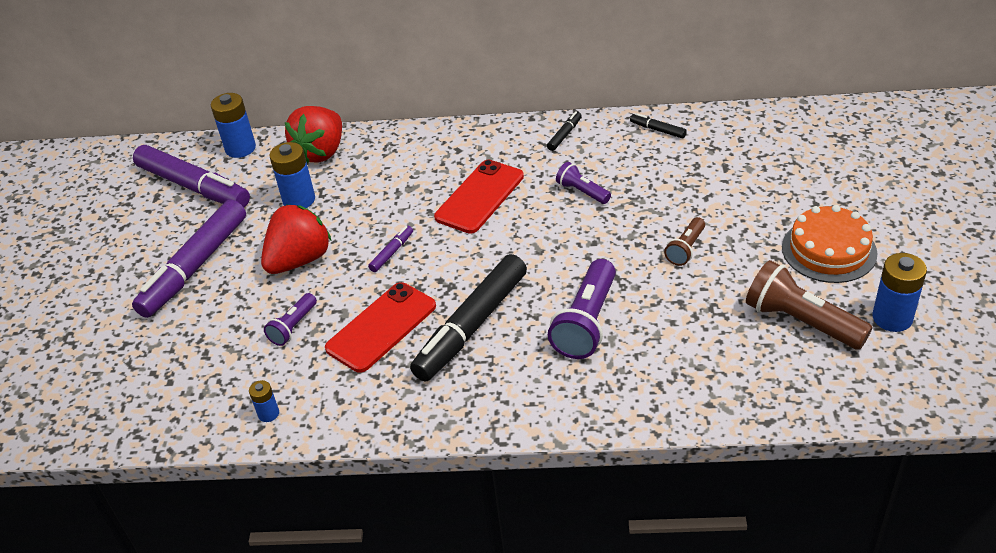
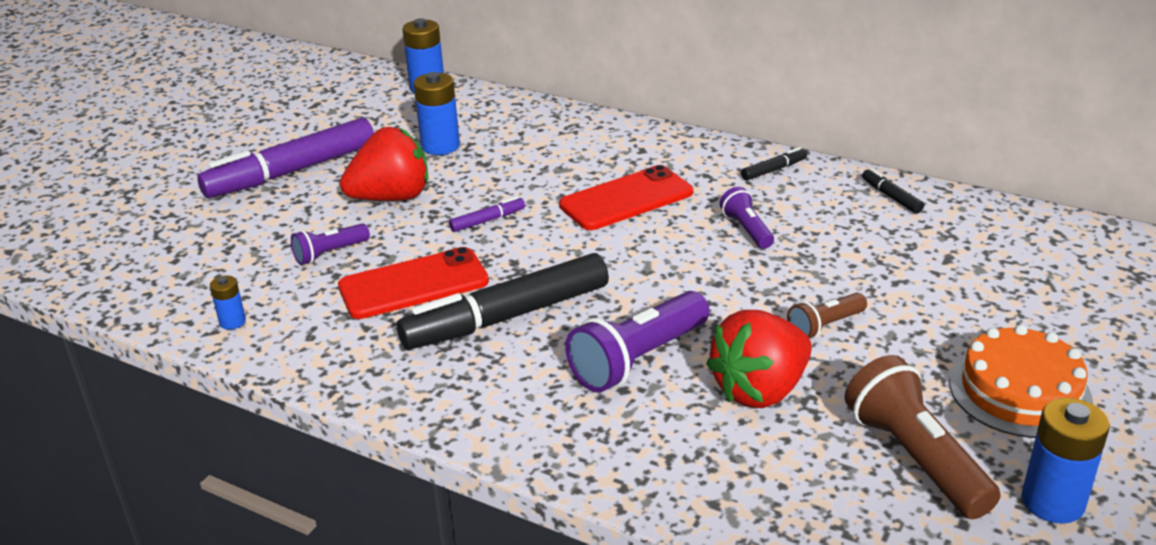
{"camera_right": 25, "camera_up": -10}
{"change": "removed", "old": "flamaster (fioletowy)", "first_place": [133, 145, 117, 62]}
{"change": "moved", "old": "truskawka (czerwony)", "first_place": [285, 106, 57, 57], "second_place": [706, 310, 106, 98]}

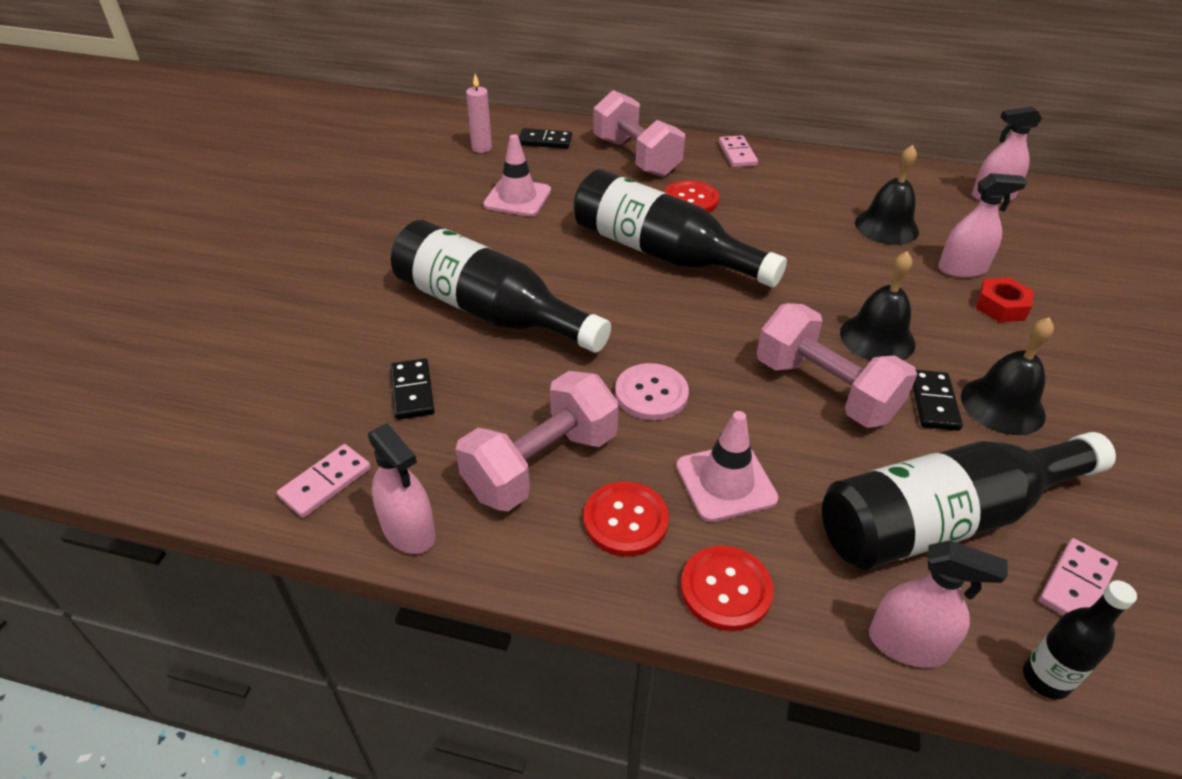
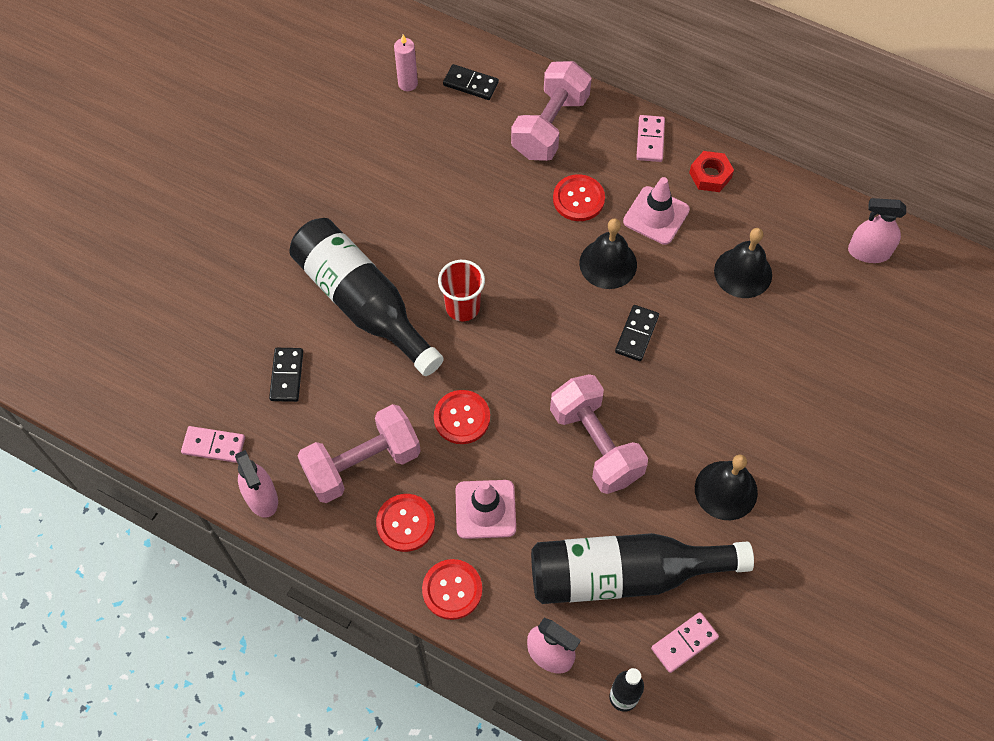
{"camera_right": 15, "camera_up": 20}
{"change": "turned", "old": "kostka domina (różowy)", "first_place": [277, 444, 94, 74], "second_place": [181, 426, 64, 37], "degrees": 45}
{"change": "moved", "old": "pachołek (różowy)", "first_place": [483, 134, 68, 82], "second_place": [623, 177, 67, 68]}
{"change": "removed", "old": "butelka (czarny)", "first_place": [573, 169, 214, 118]}
{"change": "turned", "old": "hantel (różowy)", "first_place": [593, 90, 92, 87], "second_place": [511, 61, 81, 100], "degrees": 45}
{"change": "recoloured", "old": "guzik (różowy)", "new": "guzik (czerwony)", "first_place": [615, 363, 74, 58], "second_place": [434, 390, 56, 54]}
{"change": "moved", "old": "dzwonek (czarny)", "first_place": [840, 251, 75, 110], "second_place": [579, 218, 58, 71]}
{"change": "moved", "old": "kostka domina (czarny)", "first_place": [912, 370, 51, 61], "second_place": [615, 305, 44, 56]}
{"change": "removed", "old": "spryskiwacz (różowy)", "first_place": [938, 173, 89, 105]}
{"change": "moved", "old": "nakrętka (czerwony)", "first_place": [976, 278, 58, 44], "second_place": [689, 151, 45, 41]}
{"change": "added", "new": "szklanka (czerwony)", "second_place": [438, 260, 47, 61]}

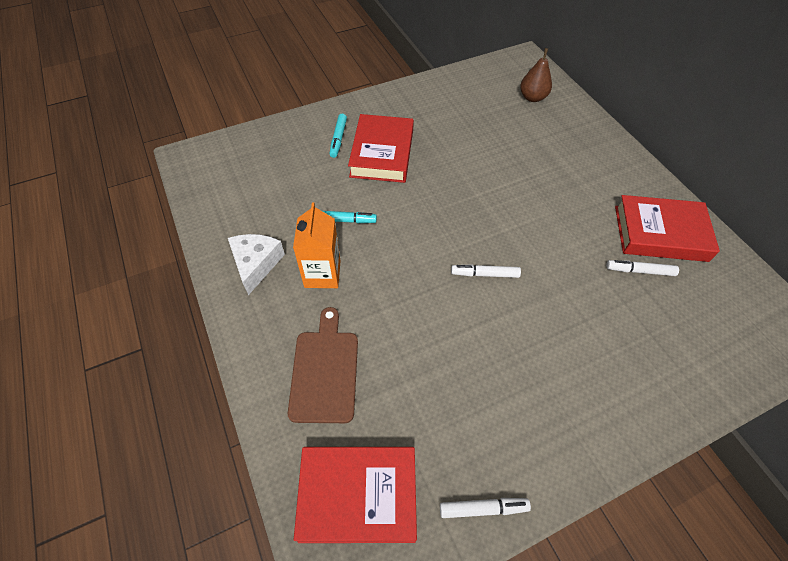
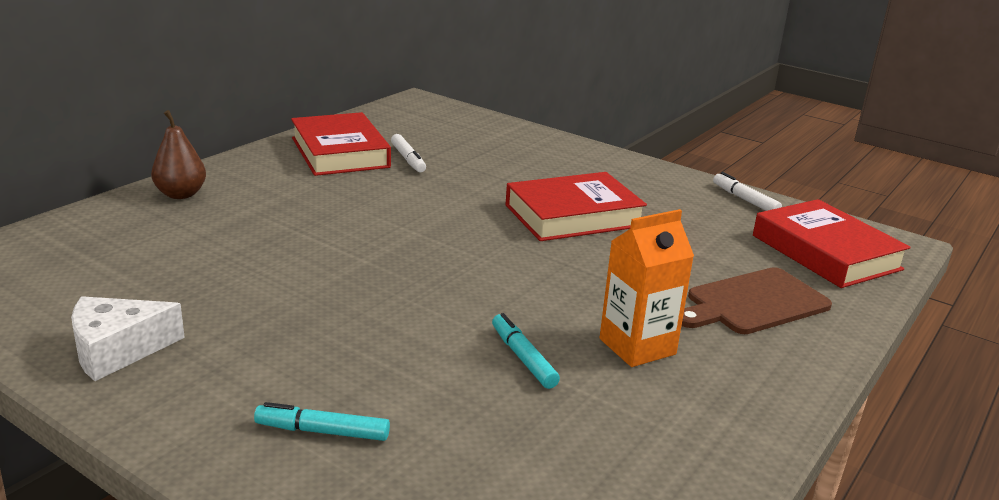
{"camera_right": -120, "camera_up": -30}
{"change": "moved", "old": "ser (biały)", "first_place": [228, 234, 57, 61], "second_place": [71, 296, 114, 85]}
{"change": "turned", "old": "flamaster (turkusowy)", "first_place": [330, 114, 17, 44], "second_place": [254, 402, 136, 39], "degrees": -150}
{"change": "moved", "old": "książka (czerwony)", "first_place": [348, 114, 66, 69], "second_place": [505, 172, 142, 69]}
{"change": "removed", "old": "flamaster (biały)", "first_place": [451, 264, 70, 14]}
{"change": "moved", "old": "gruszka (brązowy)", "first_place": [520, 48, 32, 54], "second_place": [151, 110, 55, 89]}

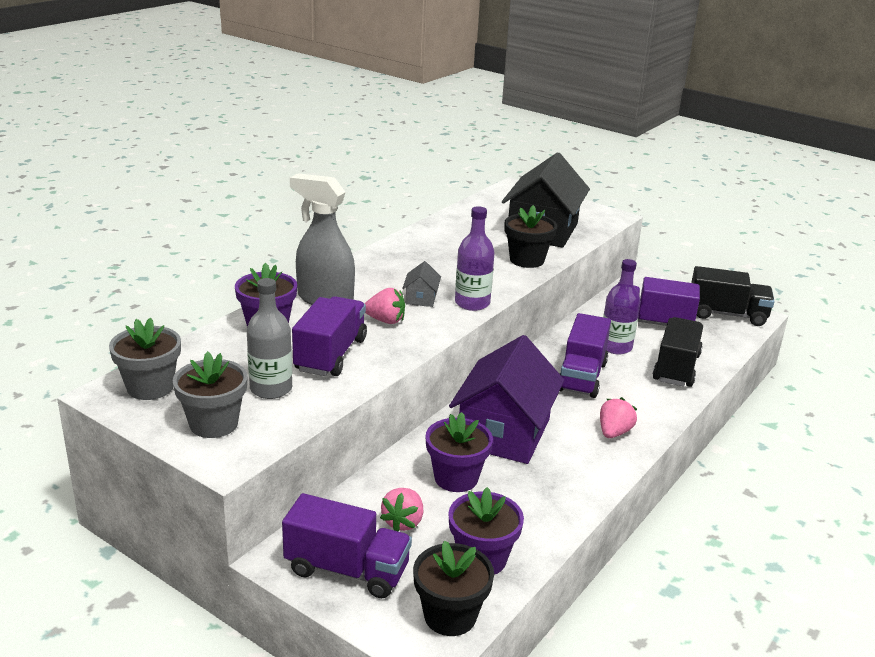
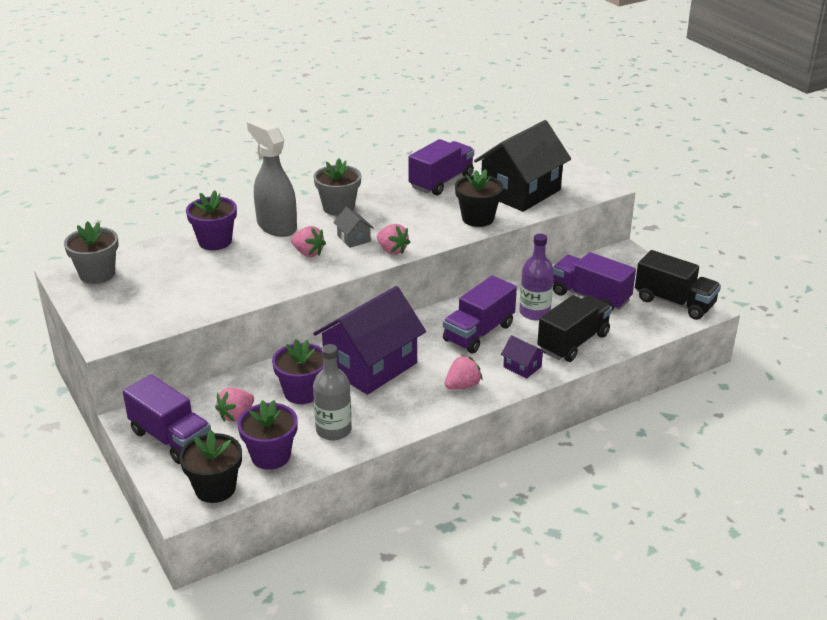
{"camera_right": 25, "camera_up": 5}
{"change": "moved", "old": "doniczka (szary)", "first_place": [173, 351, 75, 87], "second_place": [313, 159, 48, 57]}
{"change": "moved", "old": "butelka (szary)", "first_place": [247, 278, 45, 121], "second_place": [313, 344, 39, 96]}
{"change": "moved", "old": "ciężarówka (fioletowy)", "first_place": [292, 296, 75, 80], "second_place": [409, 139, 65, 56]}
{"change": "turned", "old": "domek (szary)", "first_place": [402, 261, 39, 46], "second_place": [333, 207, 41, 41], "degrees": -60}
{"change": "replaced", "old": "butelka (fioletowy)", "new": "truskawka (różowy)", "first_place": [455, 206, 40, 105], "second_place": [377, 224, 33, 31]}
{"change": "added", "new": "domek (fioletowy)", "second_place": [501, 335, 45, 44]}

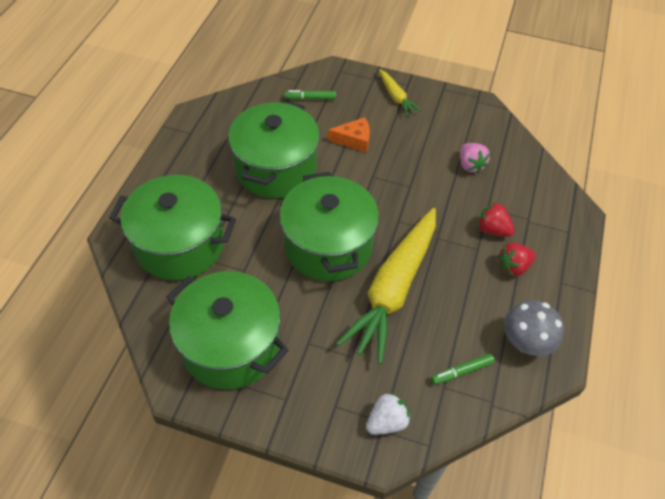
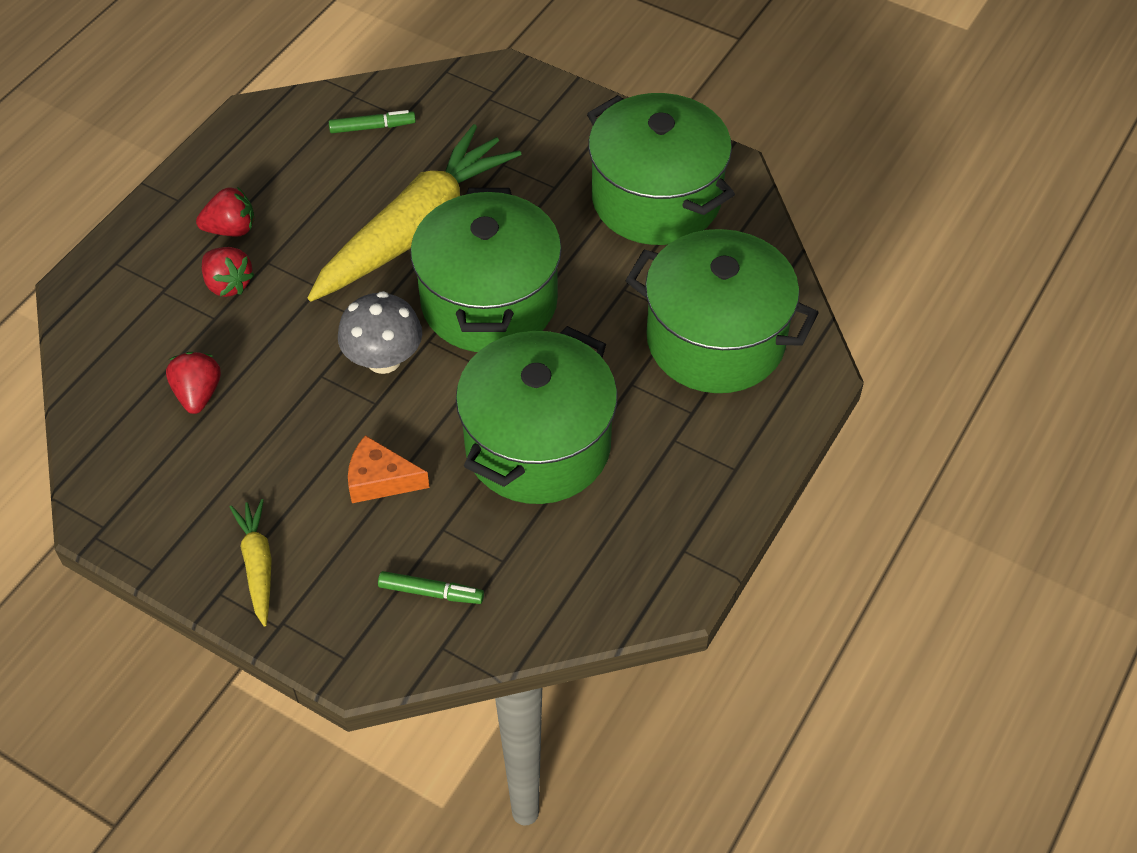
{"camera_right": -165, "camera_up": 0}
{"change": "removed", "old": "truskawka (biały)", "first_place": [366, 392, 45, 43]}
{"change": "recoloured", "old": "truskawka (różowy)", "new": "truskawka (czerwony)", "first_place": [460, 143, 30, 31], "second_place": [166, 352, 55, 62]}
{"change": "moved", "old": "grzyb (szary)", "first_place": [504, 300, 60, 56], "second_place": [338, 291, 84, 83]}

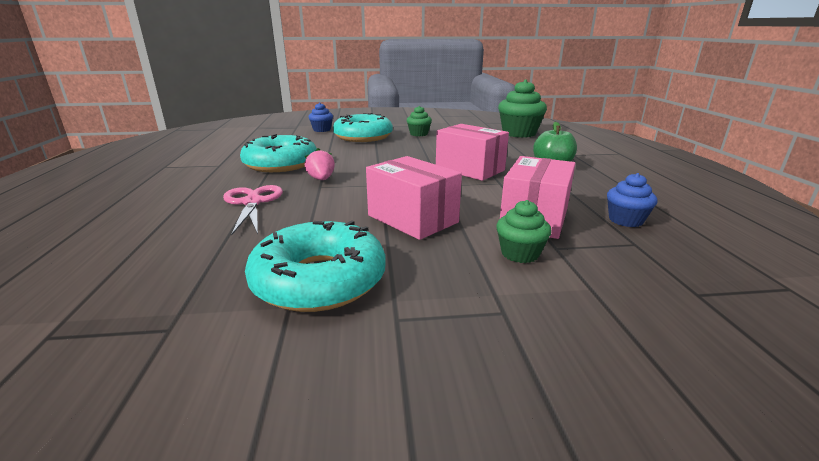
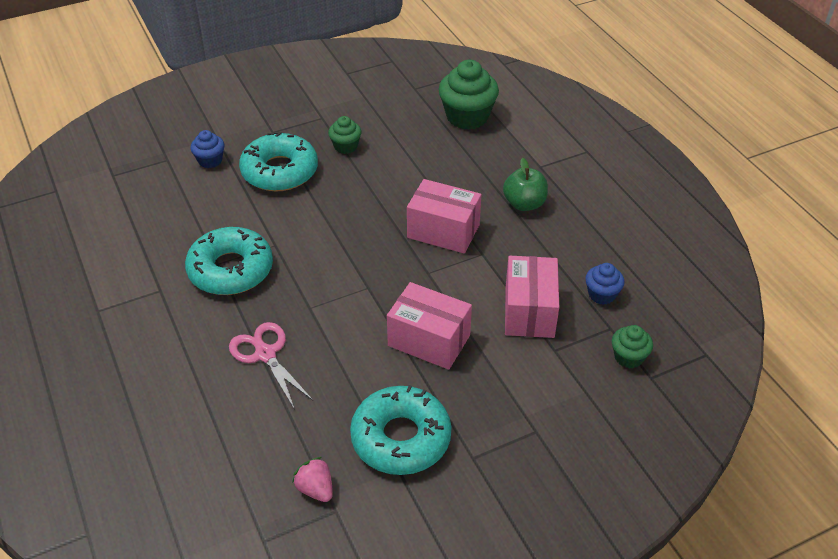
{"camera_right": -20, "camera_up": 20}
{"change": "moved", "old": "truskawka (różowy)", "first_place": [305, 148, 30, 32], "second_place": [292, 457, 41, 45]}
{"change": "moved", "old": "muffinka (zielony)", "first_place": [496, 200, 56, 63], "second_place": [612, 325, 41, 43]}

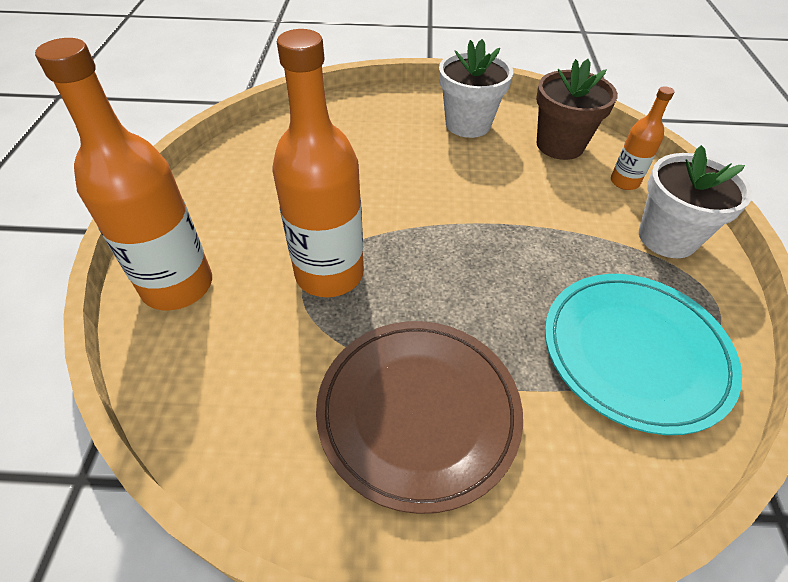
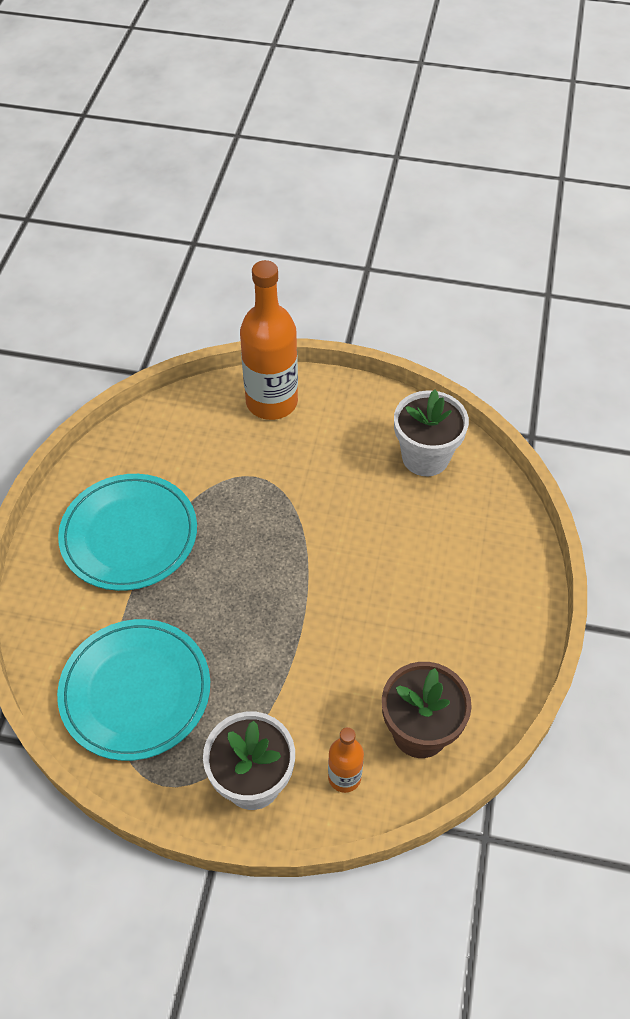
{"camera_right": 100, "camera_up": 5}
{"change": "removed", "old": "butelka (pomarańczowy)", "first_place": [273, 29, 91, 268]}
{"change": "recoloured", "old": "talerz (brązowy)", "new": "talerz (turkusowy)", "first_place": [316, 321, 207, 193], "second_place": [58, 474, 139, 117]}
{"change": "moved", "old": "doniczka (biały)", "first_place": [439, 39, 74, 99], "second_place": [394, 390, 75, 86]}

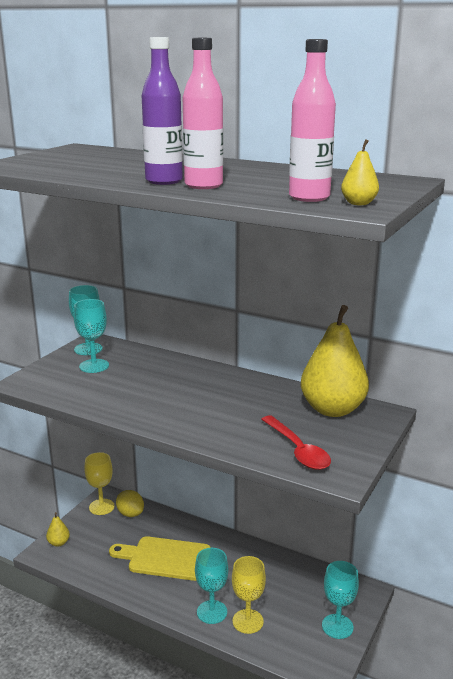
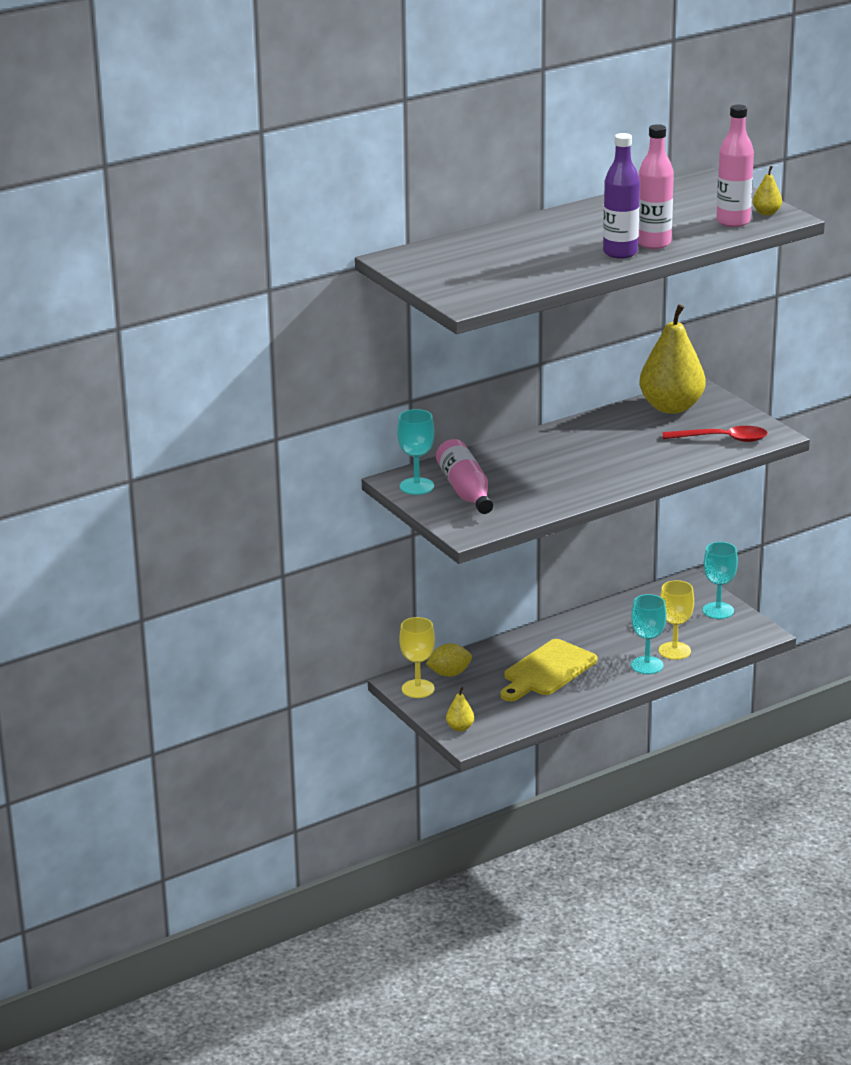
{"camera_right": -60, "camera_up": 5}
{"change": "replaced", "old": "kielich (turkusowy)", "new": "butelka (różowy)", "first_place": [74, 299, 35, 74], "second_place": [436, 439, 57, 75]}

